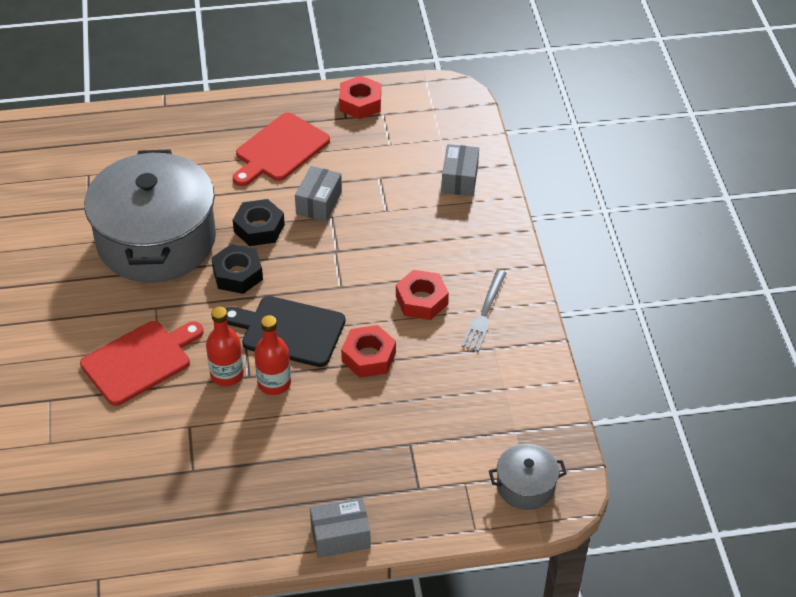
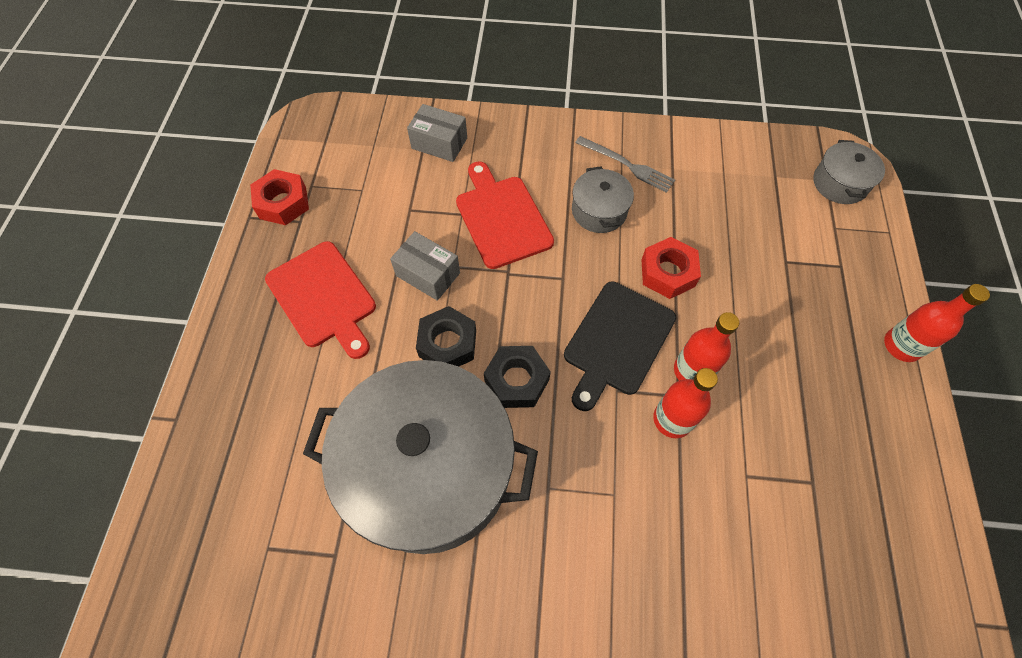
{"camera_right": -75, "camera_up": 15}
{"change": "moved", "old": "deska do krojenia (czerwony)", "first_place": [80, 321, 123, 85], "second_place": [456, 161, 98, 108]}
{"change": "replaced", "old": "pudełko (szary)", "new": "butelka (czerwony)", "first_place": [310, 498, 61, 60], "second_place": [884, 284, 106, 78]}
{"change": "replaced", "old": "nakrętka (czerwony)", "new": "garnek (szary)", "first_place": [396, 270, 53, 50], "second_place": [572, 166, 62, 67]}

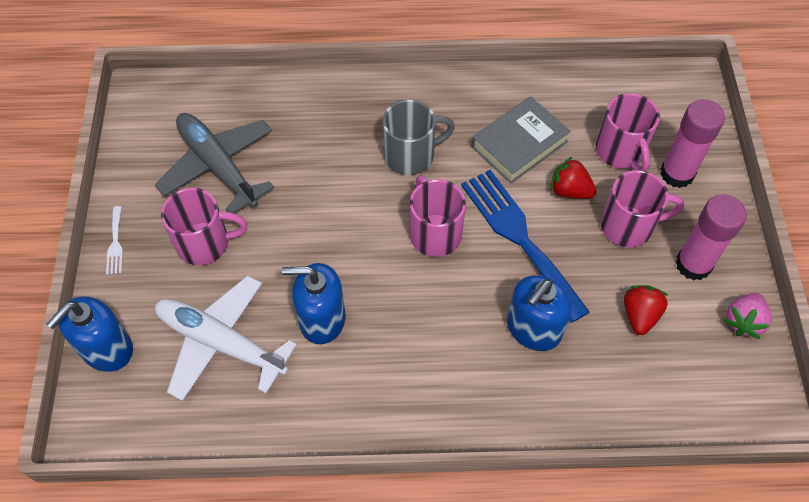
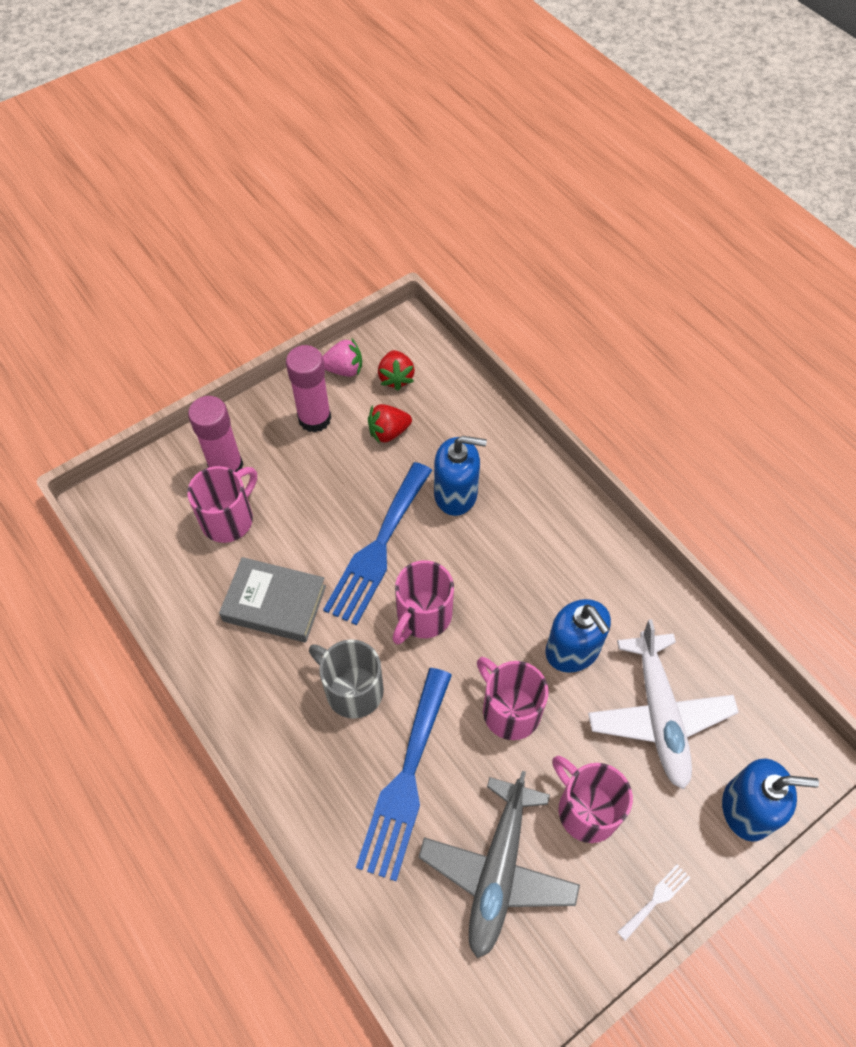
{"camera_right": -125, "camera_up": 0}
{"change": "moved", "old": "truskawka (czerwony)", "first_place": [550, 157, 46, 42], "second_place": [378, 350, 37, 41]}
{"change": "moved", "old": "kubek (różowy)", "first_place": [601, 170, 83, 77], "second_place": [477, 657, 72, 83]}
{"change": "added", "new": "widelec (niebieski)", "second_place": [356, 668, 96, 213]}

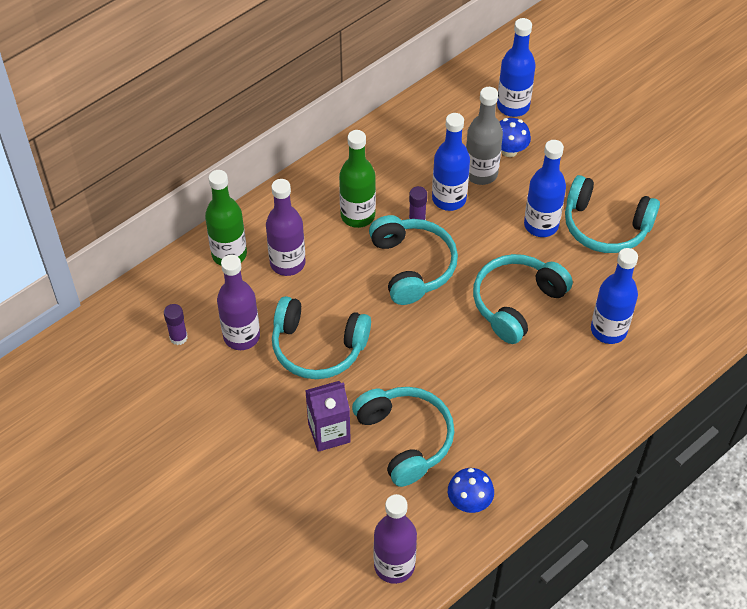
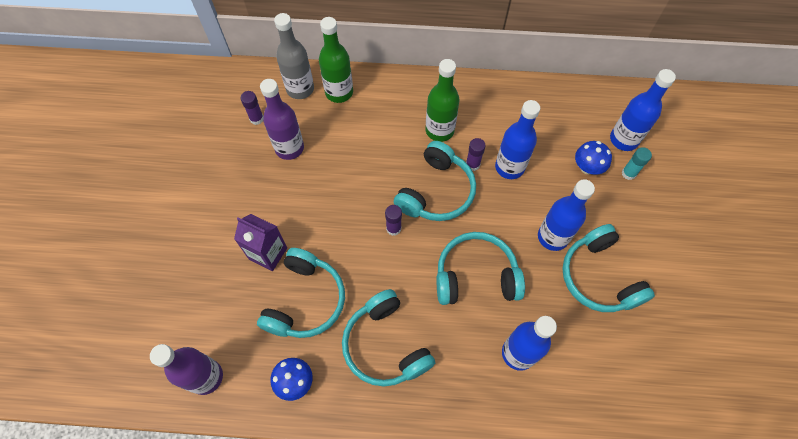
{"camera_right": 45, "camera_up": 10}
{"change": "removed", "old": "butelka (fioletowy)", "first_place": [266, 179, 39, 97]}
{"change": "moved", "old": "słuchawki (turkusowy)", "first_place": [272, 296, 99, 83], "second_place": [342, 289, 93, 97]}
{"change": "moved", "old": "butelka (szary)", "first_place": [466, 87, 37, 98], "second_place": [274, 13, 40, 86]}
{"change": "added", "new": "klej w sztyfcie (fioletowy)", "second_place": [385, 205, 17, 31]}
{"change": "added", "new": "klej w sztyfcie (turkusowy)", "second_place": [622, 147, 30, 33]}

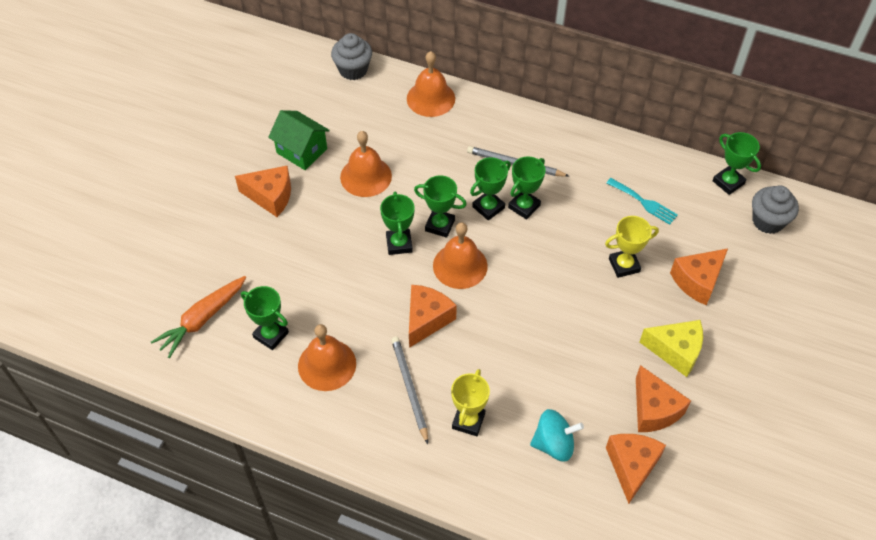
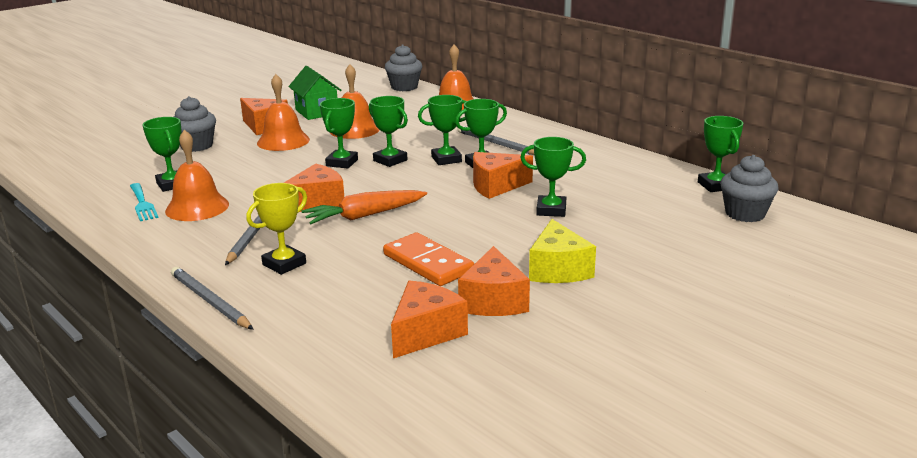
{"camera_right": 25, "camera_up": -30}
{"change": "moved", "old": "marchewka (pomarańczowy)", "first_place": [151, 276, 95, 82], "second_place": [301, 190, 126, 34]}
{"change": "moved", "old": "dzwonek (pomarańczowy)", "first_place": [433, 222, 55, 67], "second_place": [257, 74, 53, 77]}
{"change": "removed", "old": "bączek (turkusowy)", "first_place": [530, 409, 54, 53]}
{"change": "recoloured", "old": "puchar (żółty)", "new": "puchar (zielony)", "first_place": [605, 216, 54, 62], "second_place": [520, 137, 66, 80]}
{"change": "moved", "old": "widelec (turkusowy)", "first_place": [607, 178, 71, 47], "second_place": [130, 183, 28, 38]}
{"change": "turned", "old": "ser (żółty)", "first_place": [640, 320, 63, 57], "second_place": [529, 219, 67, 64], "degrees": 45}
{"change": "moved", "old": "ser (pomarańczowy)", "first_place": [670, 249, 58, 56], "second_place": [473, 152, 60, 47]}
{"change": "added", "new": "ołówek (szary)", "second_place": [171, 267, 82, 63]}
{"change": "added", "new": "muffinka (szary)", "second_place": [173, 96, 43, 56]}
{"change": "added", "new": "kostka domina (pomarańczowy)", "second_place": [383, 232, 91, 54]}

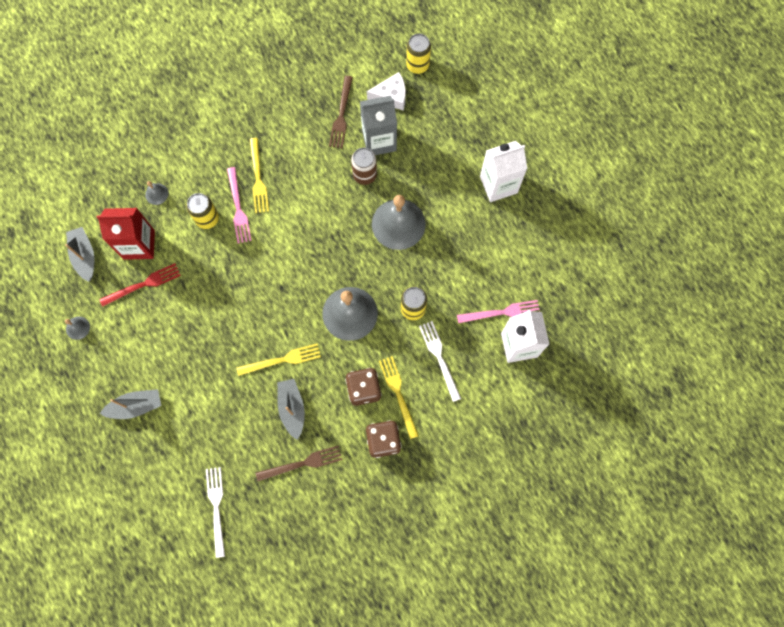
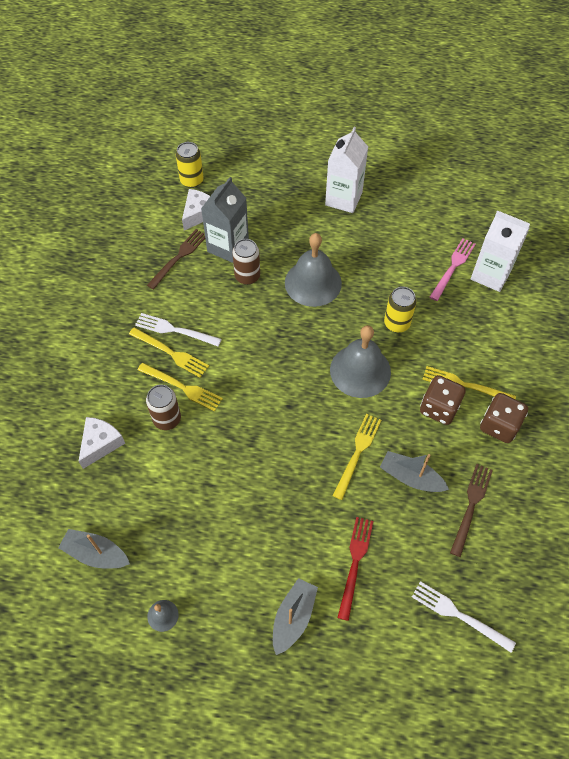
{"camera_right": -50, "camera_up": -15}
{"change": "removed", "old": "karton mleka (czerwony)", "first_place": [97, 208, 58, 52]}
{"change": "moved", "old": "widelec (czerwony)", "first_place": [99, 263, 82, 44], "second_place": [337, 517, 36, 104]}
{"change": "replaced", "old": "dzwonek (szary)", "new": "ser (biały)", "first_place": [145, 181, 23, 24], "second_place": [78, 417, 47, 52]}
{"change": "recoloured", "old": "puszka (żółty)", "new": "puszka (brązowy)", "first_place": [186, 193, 33, 36], "second_place": [146, 385, 35, 45]}
{"change": "recoloured", "old": "widelec (różowy)", "new": "widelec (żółty)", "first_place": [227, 167, 25, 76], "second_place": [138, 363, 85, 48]}
{"change": "turned", "old": "widelec (brązowy)", "first_place": [329, 76, 24, 72], "second_place": [147, 229, 58, 61], "degrees": -105}
{"change": "moved", "old": "widelec (biały)", "first_place": [419, 321, 42, 81], "second_place": [135, 313, 87, 33]}

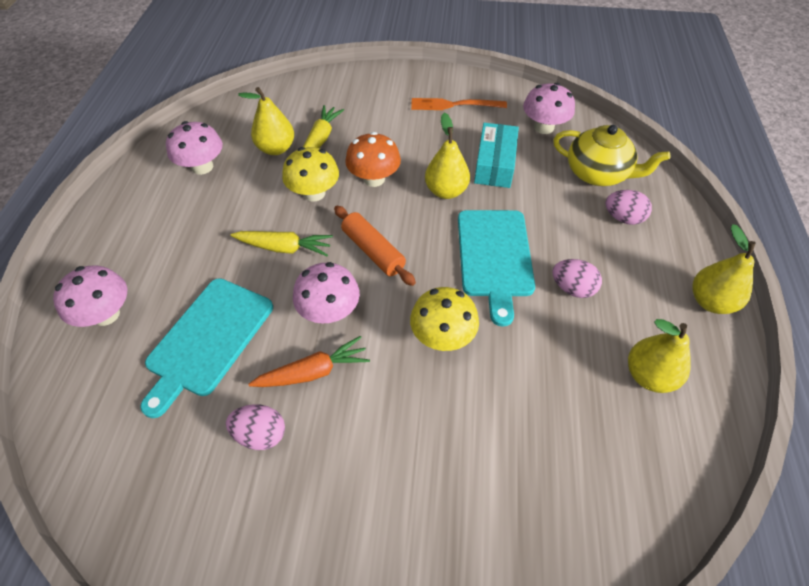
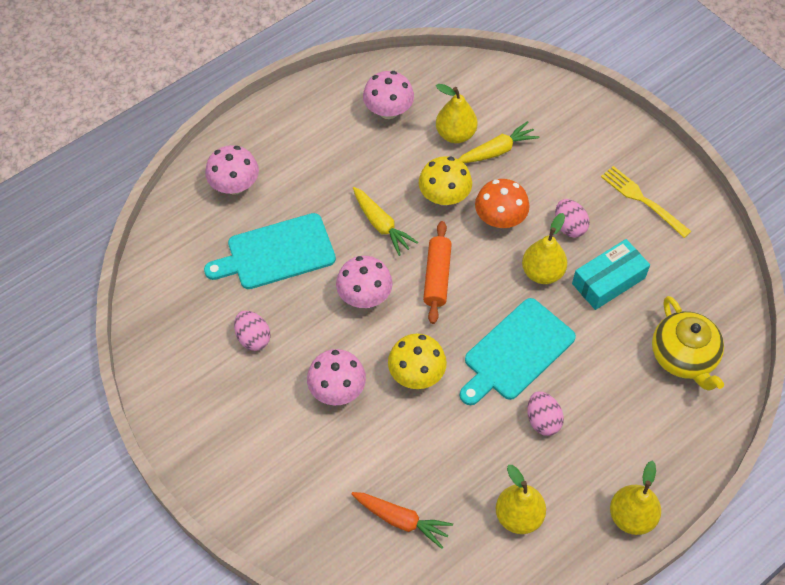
{"camera_right": 45, "camera_up": 5}
{"change": "moved", "old": "marchewka (pomarańczowy)", "first_place": [249, 336, 121, 51], "second_place": [351, 492, 102, 57]}
{"change": "recoloured", "old": "widelec (pomarańczowy)", "new": "widelec (żółty)", "first_place": [411, 98, 96, 12], "second_place": [601, 166, 91, 72]}
{"change": "moved", "old": "grzyb (różowy)", "first_place": [523, 83, 52, 51], "second_place": [307, 349, 59, 56]}
{"change": "moved", "old": "jajko (różowy)", "first_place": [605, 190, 47, 35], "second_place": [555, 199, 34, 39]}

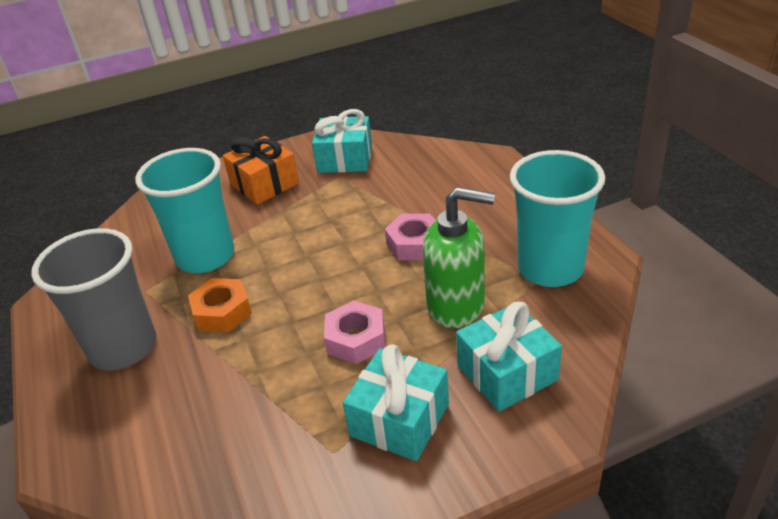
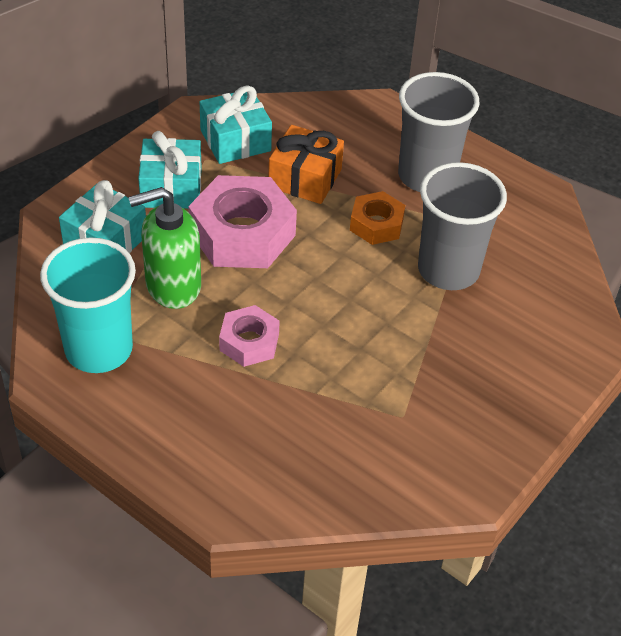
{"camera_right": 145, "camera_up": 10}
{"change": "recoloured", "old": "szklanka (turkusowy)", "new": "szklanka (szary)", "first_place": [135, 148, 100, 125], "second_place": [418, 162, 89, 128]}
{"change": "moved", "old": "prezent (pomarańczowy)", "first_place": [223, 136, 76, 69], "second_place": [269, 125, 75, 79]}
{"change": "moved", "old": "prezent (turkusowy)", "first_place": [312, 109, 60, 64], "second_place": [200, 86, 72, 78]}
{"change": "resized", "old": "nakrętka (różowy)", "first_place": [324, 301, 61, 63], "second_place": [188, 175, 109, 93], "factor": 1.81}

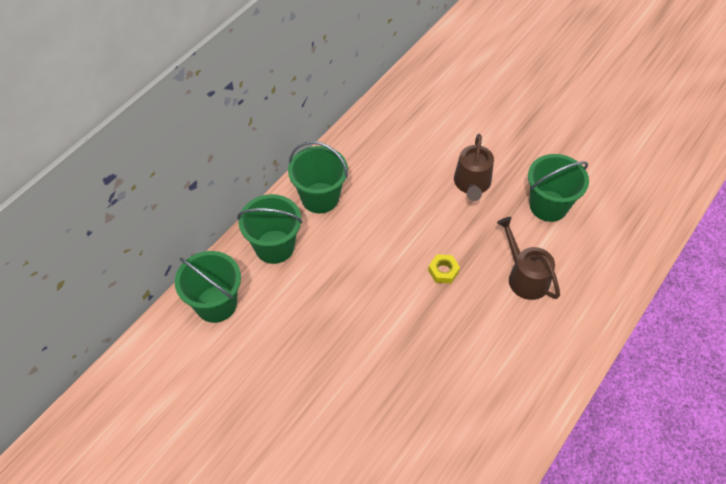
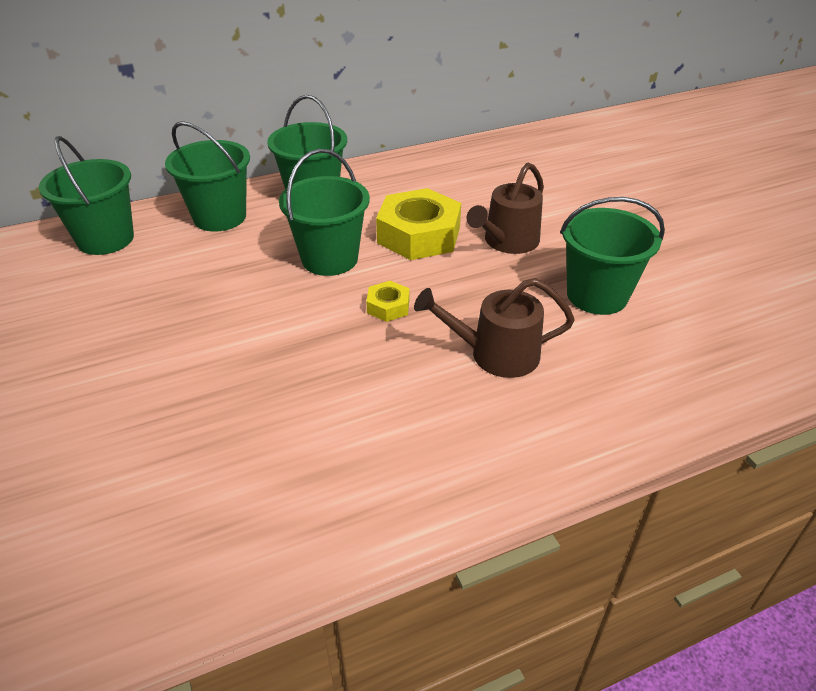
{"camera_right": 30, "camera_up": -15}
{"change": "turned", "old": "konewka (brązowy)", "first_place": [497, 217, 63, 83], "second_place": [414, 278, 161, 100], "degrees": -90}
{"change": "added", "new": "wiadro (zielony)", "second_place": [279, 149, 91, 127]}
{"change": "added", "new": "nakrętka (żółty)", "second_place": [376, 188, 85, 72]}

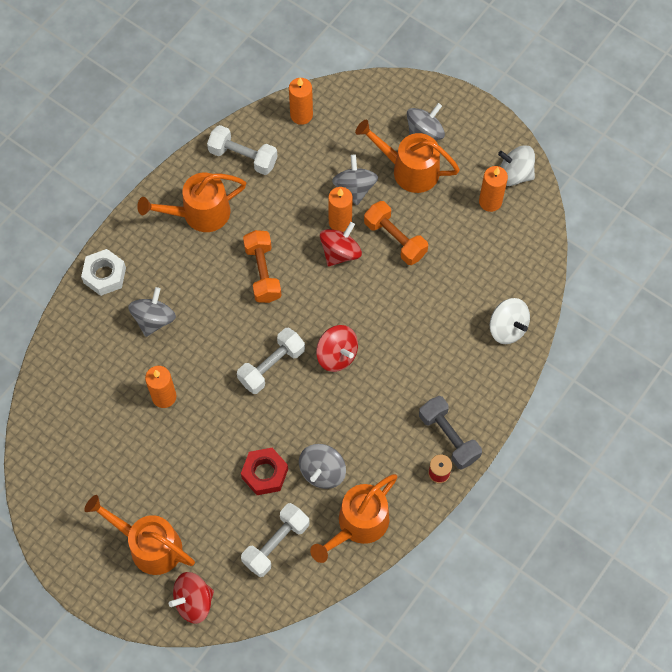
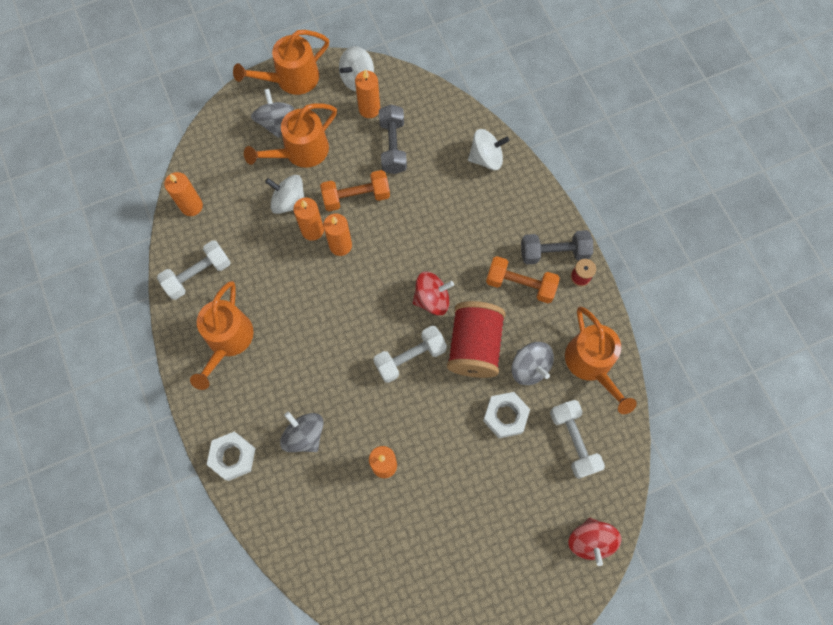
{"camera_right": -60, "camera_up": 5}
{"change": "moved", "old": "konewka (pomarańczowy)", "first_place": [84, 495, 111, 80], "second_place": [233, 30, 96, 65]}
{"change": "turned", "old": "hantel (biały)", "first_place": [237, 328, 68, 66], "second_place": [373, 326, 74, 57], "degrees": 75}
{"change": "recoloured", "old": "nakrętka (czerwony)", "new": "nakrętka (biały)", "first_place": [241, 448, 47, 47], "second_place": [483, 392, 47, 46]}
{"change": "moved", "old": "hantel (pomarańczowy)", "first_place": [243, 230, 38, 73], "second_place": [486, 256, 74, 47]}
{"change": "replaced", "old": "bączek (czerwony)", "new": "świeca (pomarańczowy)", "first_place": [320, 222, 42, 45], "second_place": [323, 213, 29, 43]}
{"change": "recoloured", "old": "bączek (szary)", "new": "bączek (biały)", "first_place": [332, 154, 46, 51], "second_place": [265, 175, 40, 39]}
{"change": "added", "new": "hantel (szary)", "second_place": [379, 105, 28, 69]}
{"change": "added", "new": "szpulka (czerwony)", "second_place": [447, 301, 59, 77]}

